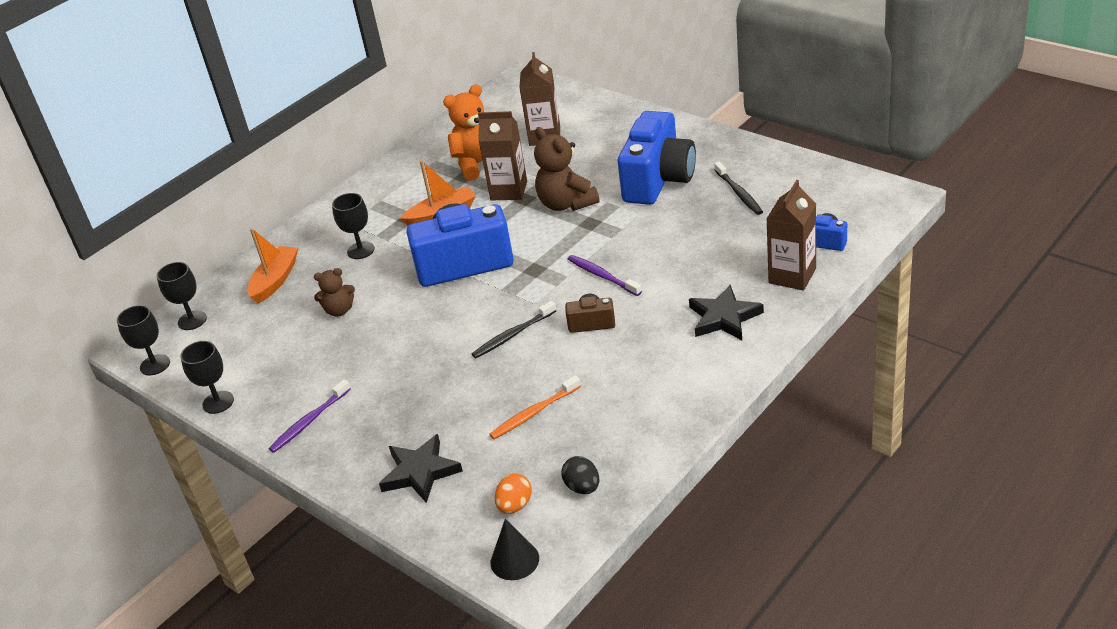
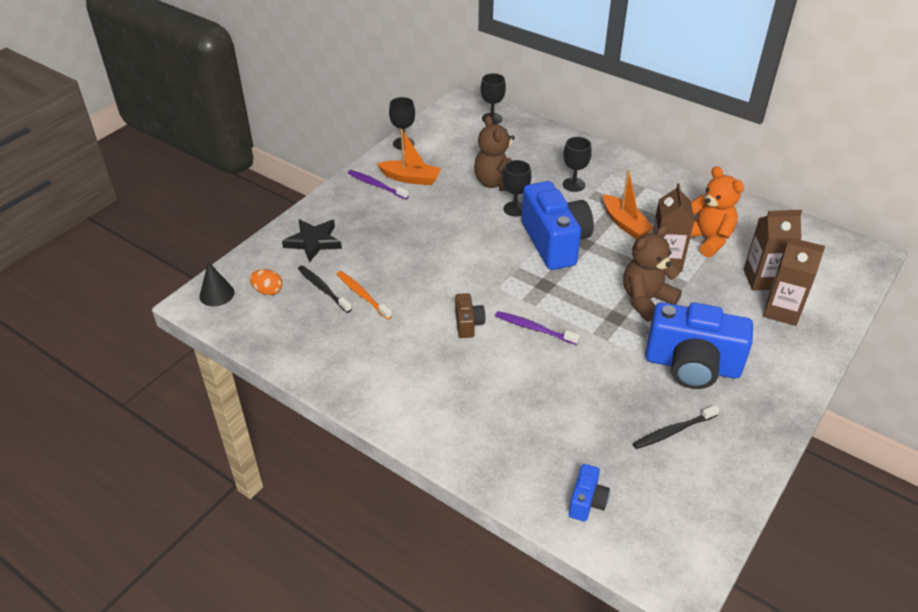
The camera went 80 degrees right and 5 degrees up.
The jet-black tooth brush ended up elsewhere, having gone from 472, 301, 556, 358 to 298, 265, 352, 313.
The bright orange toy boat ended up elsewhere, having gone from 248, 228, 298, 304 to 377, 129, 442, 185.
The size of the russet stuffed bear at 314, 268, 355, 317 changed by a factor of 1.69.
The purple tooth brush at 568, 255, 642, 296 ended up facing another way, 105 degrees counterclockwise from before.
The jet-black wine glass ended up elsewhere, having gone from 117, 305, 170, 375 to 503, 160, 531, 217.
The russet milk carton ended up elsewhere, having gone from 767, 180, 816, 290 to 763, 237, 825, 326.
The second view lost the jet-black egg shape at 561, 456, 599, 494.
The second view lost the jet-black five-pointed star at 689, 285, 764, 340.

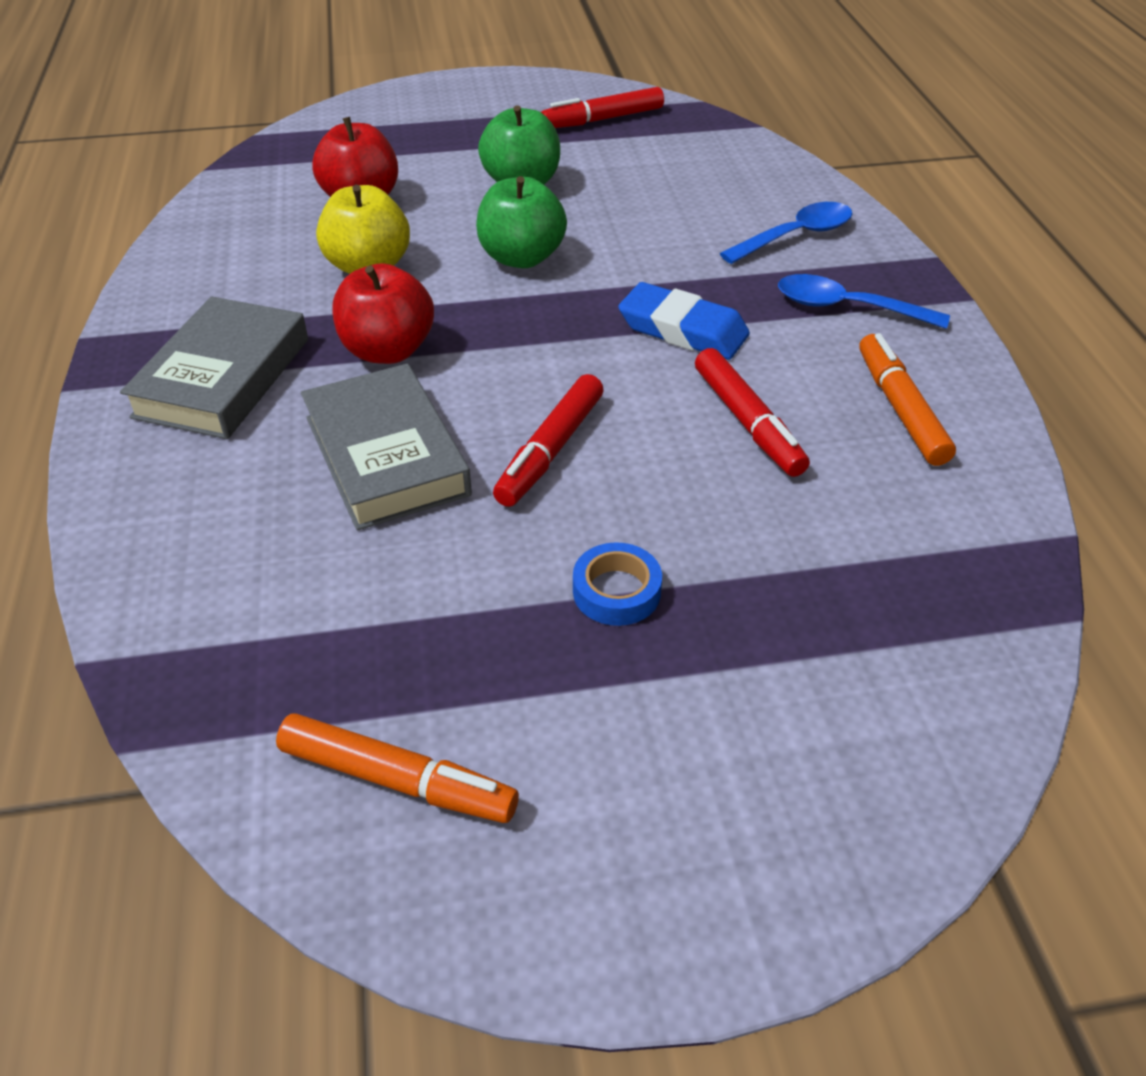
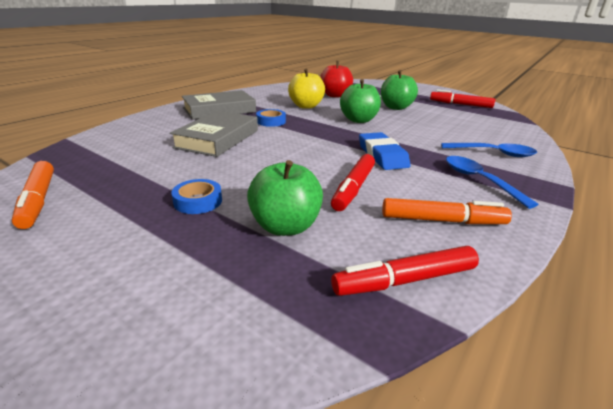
The camera went 45 degrees right and 15 degrees down.
The second view gained the leaf-green apple at 247, 160, 323, 236.
Where the red apple stood at 332, 263, 434, 364, the royal blue roll of tape came to stand at 256, 109, 286, 127.
The red marker ended up elsewhere, having gone from 493, 374, 604, 507 to 331, 246, 479, 296.
The bright orange marker at 859, 333, 956, 466 ended up facing another way, 60 degrees clockwise from before.

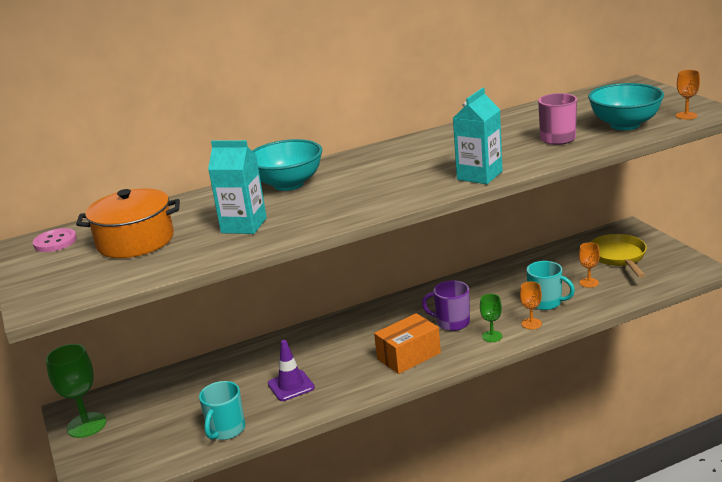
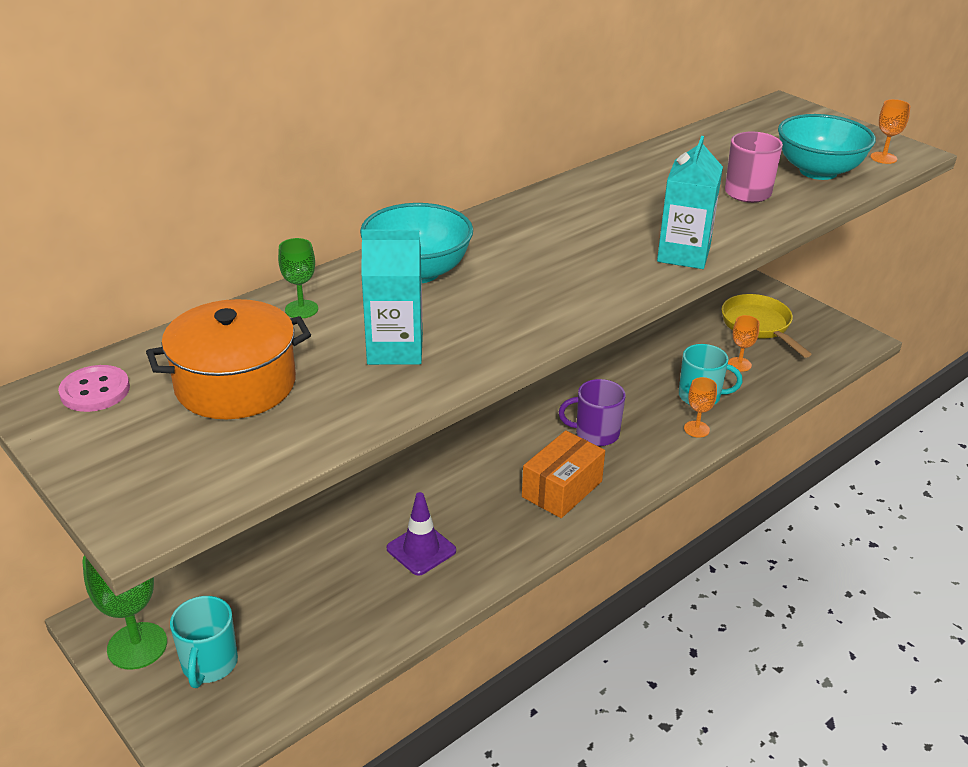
The camera went 20 degrees left and 10 degrees up.
The teal coffee mug ended up elsewhere, having gone from 199, 381, 245, 440 to 170, 596, 238, 688.
The leaf-green wine glass ended up elsewhere, having gone from 480, 294, 502, 342 to 278, 238, 318, 319.

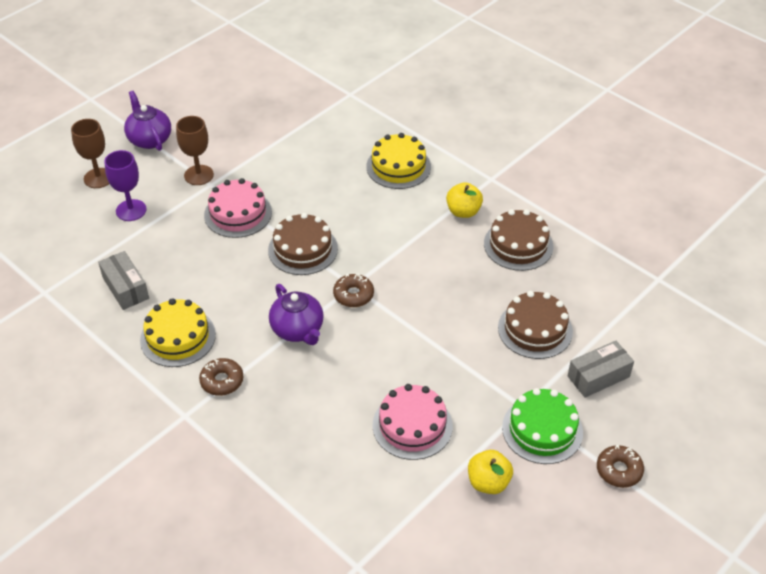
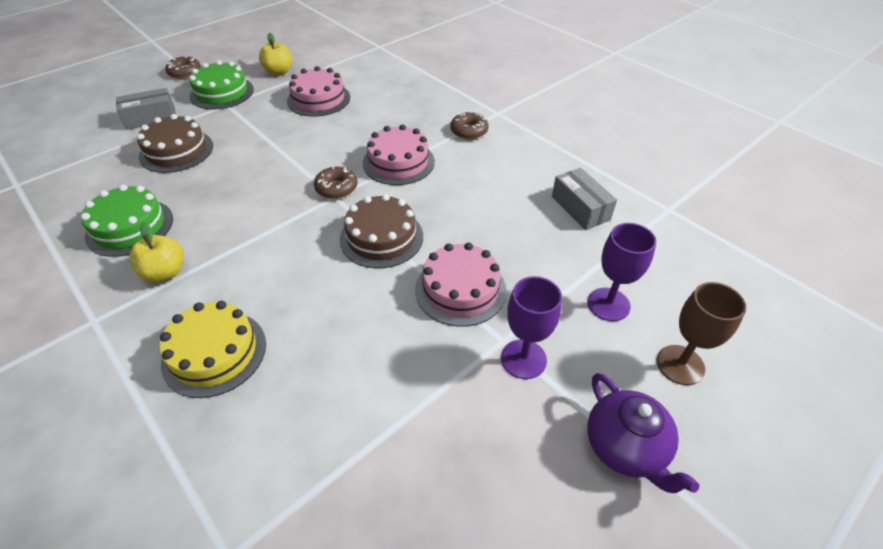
The camera went 175 degrees left and 0 degrees up.
What was the russet layer cake at 484, 209, 554, 271 turned into the leaf-green layer cake at 81, 185, 173, 257.
Where the purple china teapot stood at 269, 284, 324, 345, the rosy layer cake came to stand at 363, 124, 435, 185.
What was the russet wine glass at 176, 116, 214, 185 turned into the purple wine glass at 501, 276, 562, 379.
The second view lost the golden layer cake at 140, 298, 216, 367.

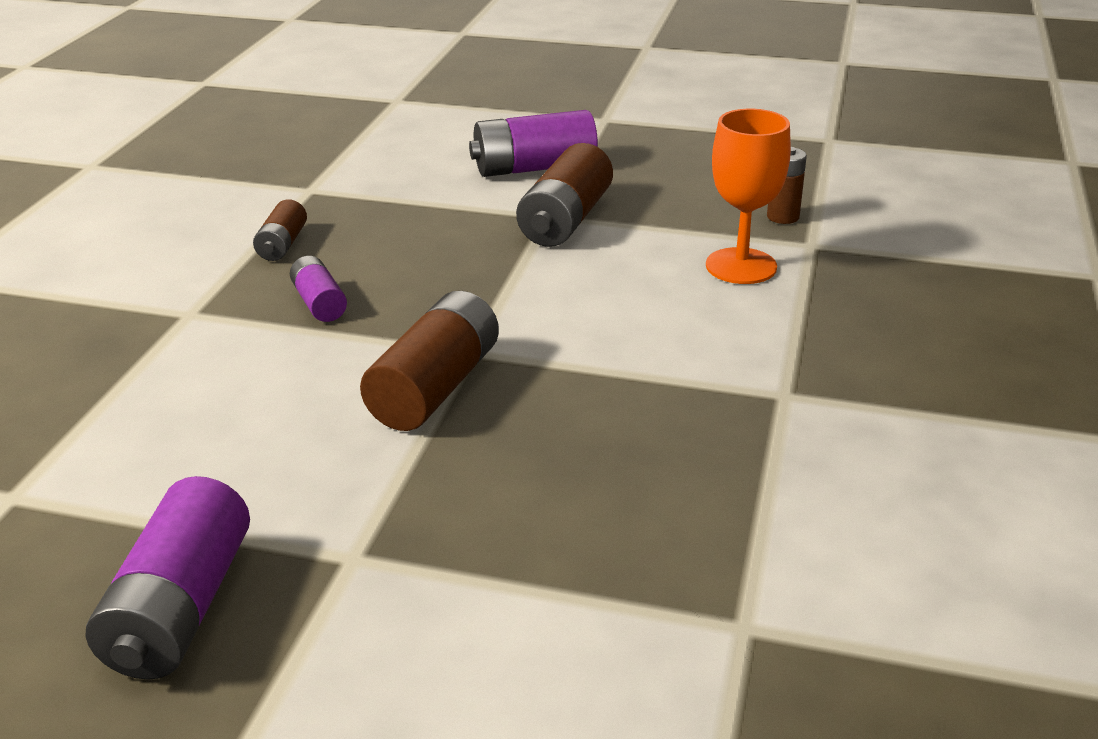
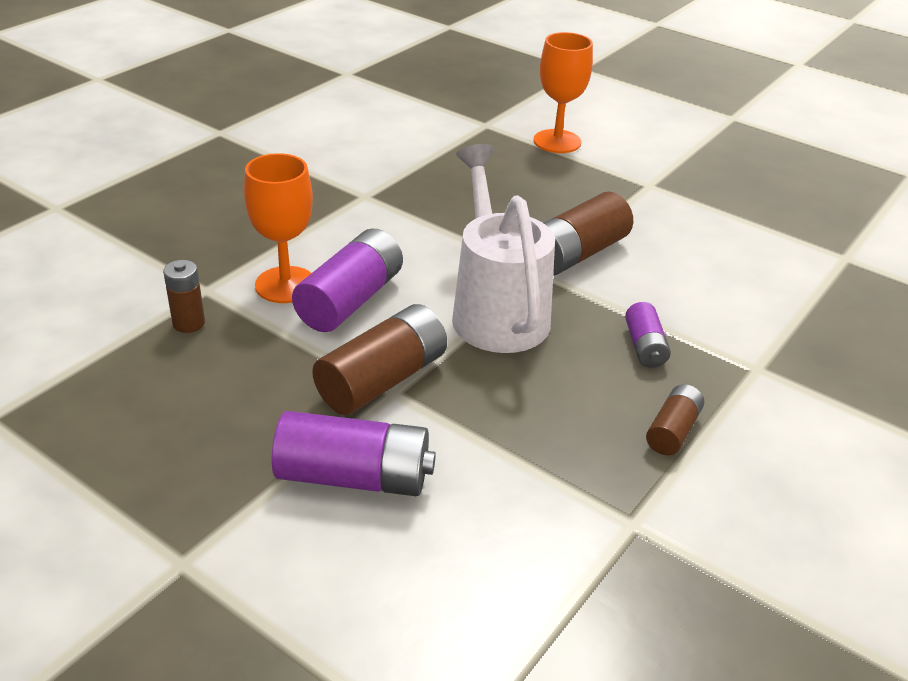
The camera went 160 degrees left and 5 degrees up.
The purple battery ended up elsewhere, having gone from 85, 476, 250, 680 to 292, 228, 403, 332.
The second view gained the white sprinkling can at 452, 144, 555, 353.
The second view gained the bright orange wine glass at 533, 32, 593, 153.

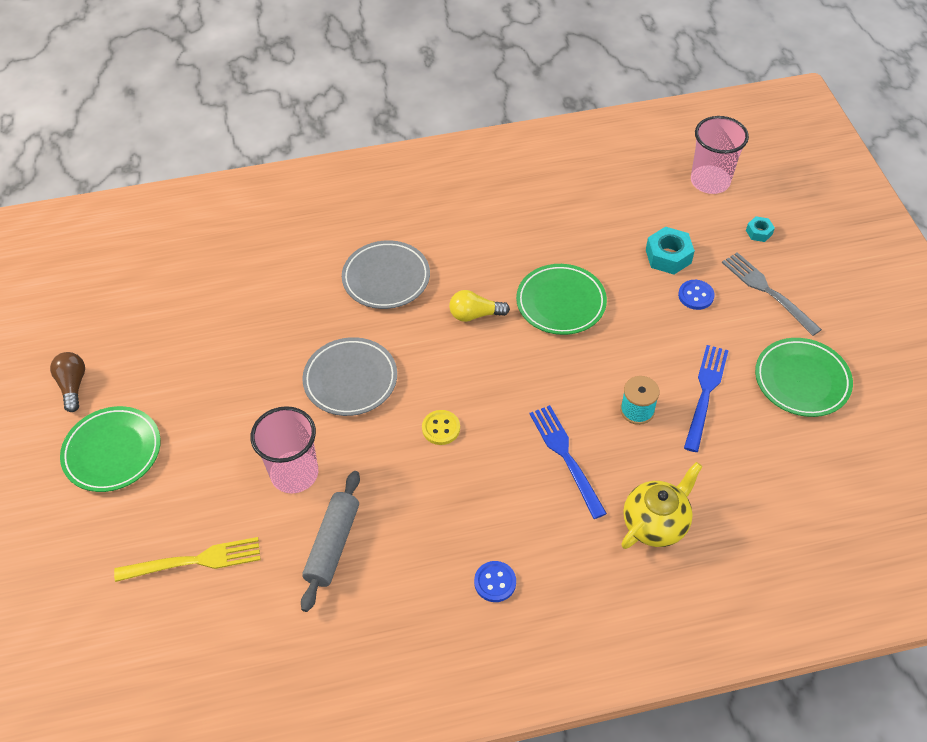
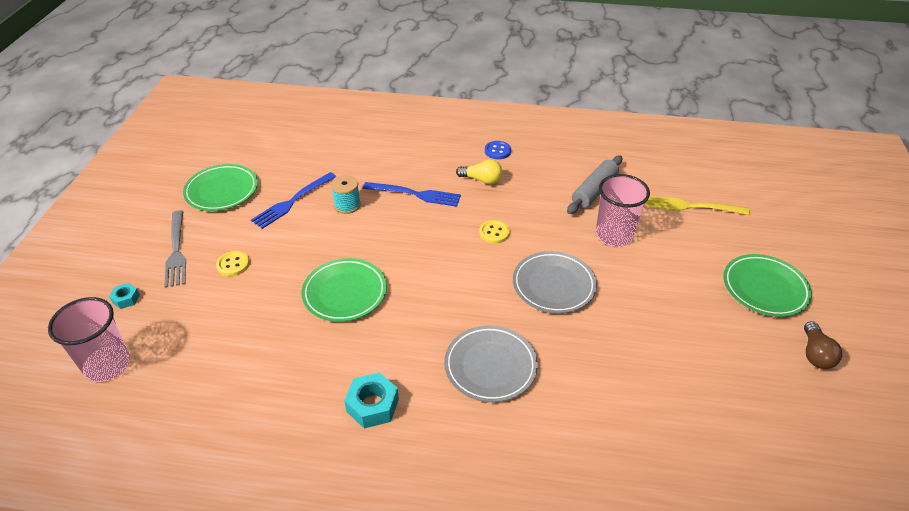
The camera went 160 degrees left and 10 degrees down.
What was the royal blue shirt button at 678, 280, 715, 310 turned into the golden shirt button at 216, 251, 250, 276.
The teal hex nut ended up elsewhere, having gone from 646, 226, 695, 275 to 344, 372, 399, 428.
The royal blue dinner fork at 529, 405, 607, 519 ended up facing another way, 75 degrees counterclockwise from before.
The golden light bulb ended up elsewhere, having gone from 449, 290, 510, 322 to 456, 159, 502, 185.
The second view lost the golden china teapot at 621, 462, 702, 549.

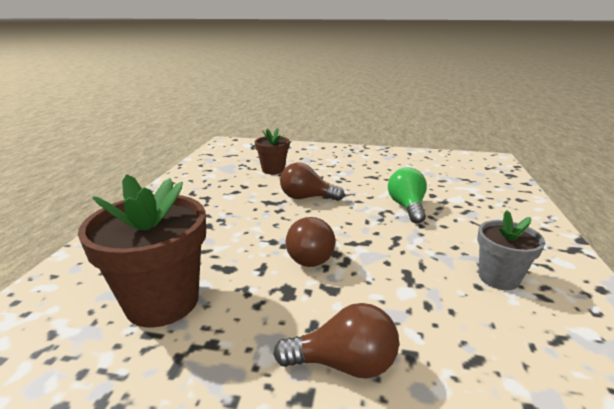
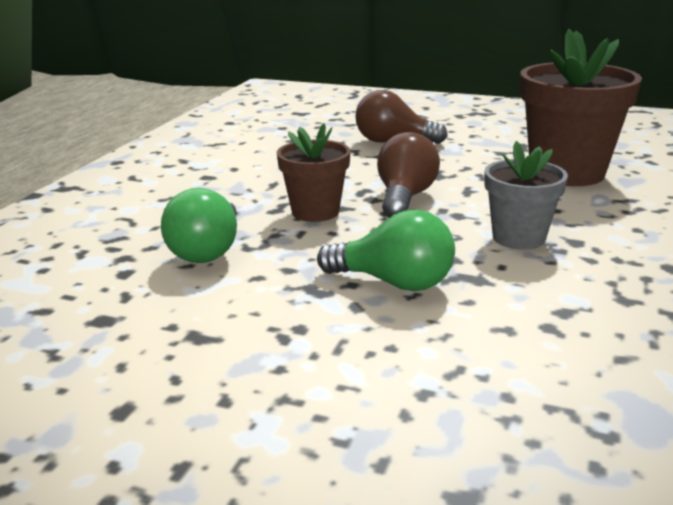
The camera went 170 degrees left and 0 degrees up.
The russet flower pot ended up elsewhere, having gone from 255, 128, 290, 174 to 277, 123, 351, 222.
What was the russet light bulb at 280, 163, 345, 201 turned into the leaf-green light bulb at 317, 210, 455, 291.
The gray flower pot ended up elsewhere, having gone from 477, 210, 545, 290 to 485, 141, 568, 250.

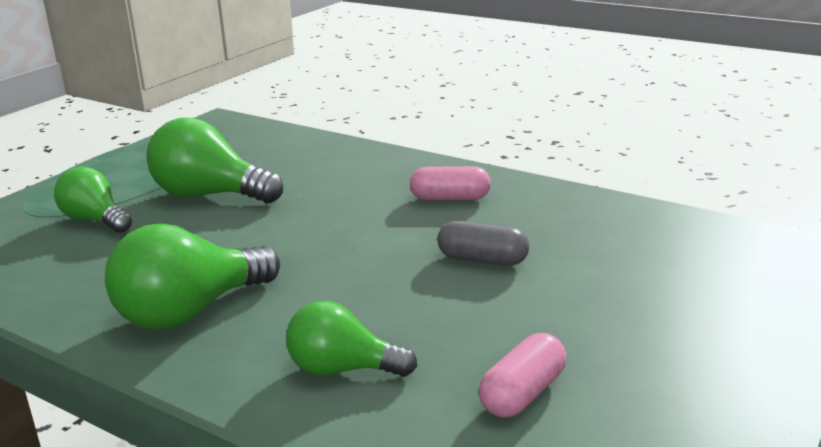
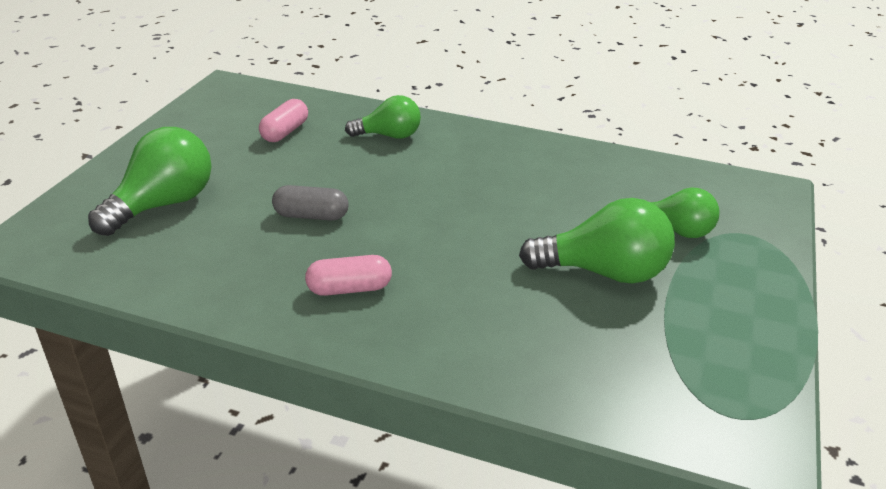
The camera went 165 degrees right and 10 degrees up.
The leaf-green light bulb ended up elsewhere, having gone from 105, 224, 280, 330 to 88, 127, 212, 236.

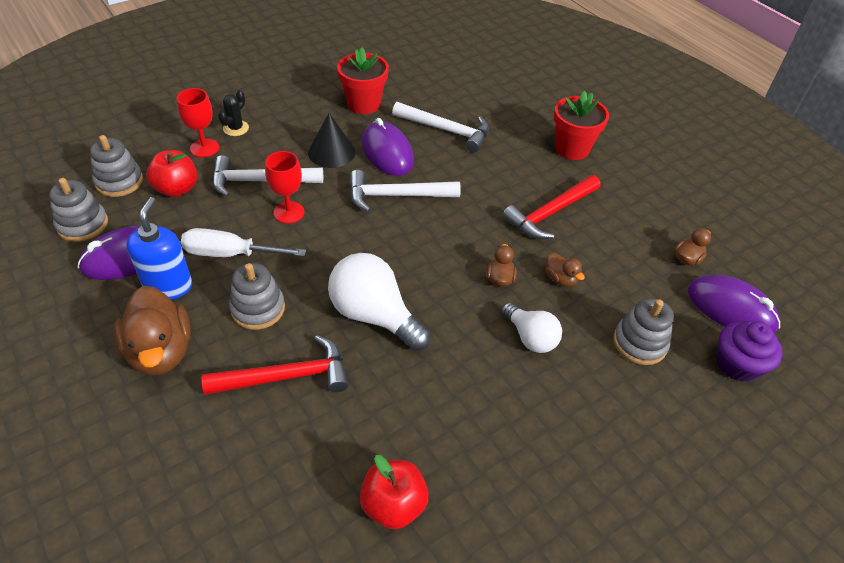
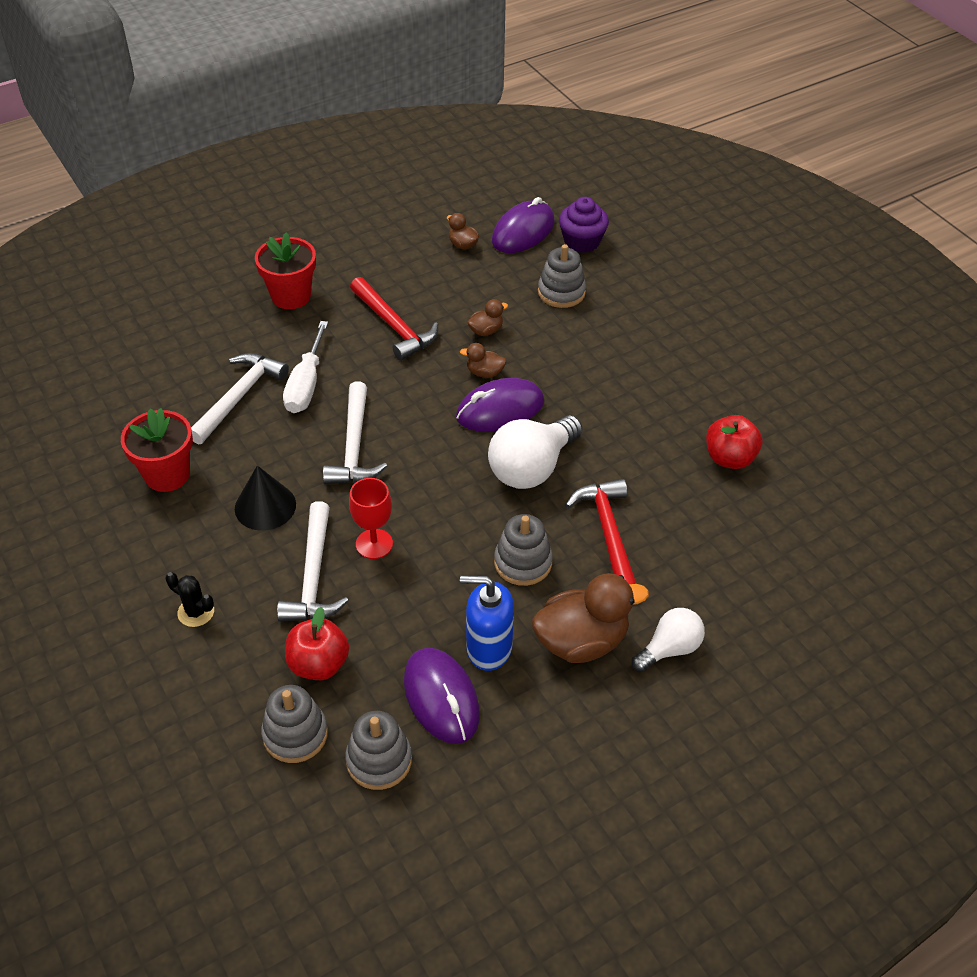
The camera went 85 degrees left and 0 degrees up.
The white flat screwdriver ended up elsewhere, having gone from 181, 228, 306, 257 to 283, 321, 328, 413.
The purple mouse ended up elsewhere, having gone from 362, 118, 414, 176 to 456, 378, 544, 432.
The white light bulb ended up elsewhere, having gone from 501, 303, 562, 353 to 632, 608, 705, 672.
The second view lost the red wine glass at 176, 88, 219, 158.

